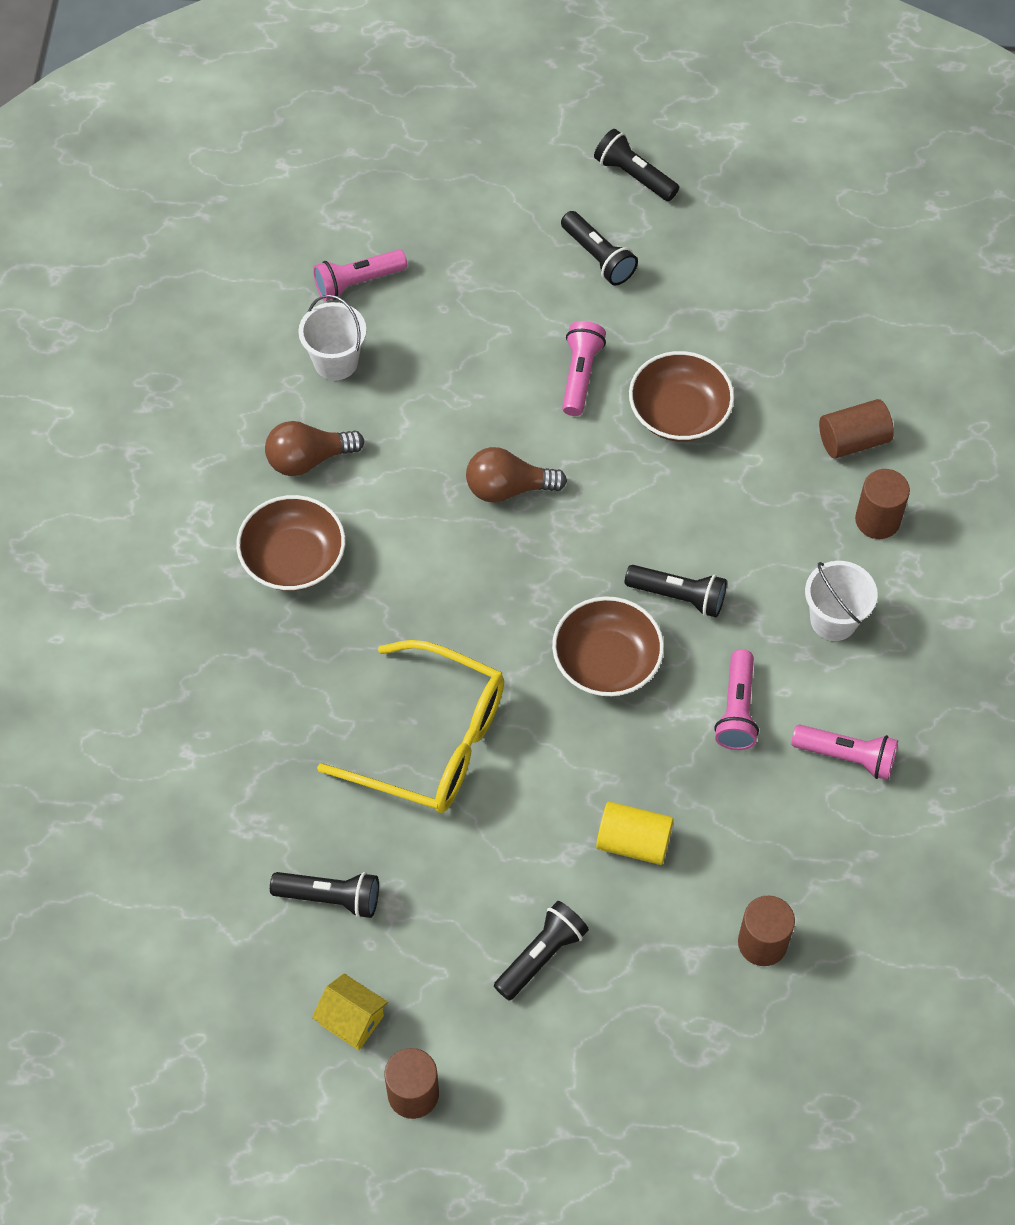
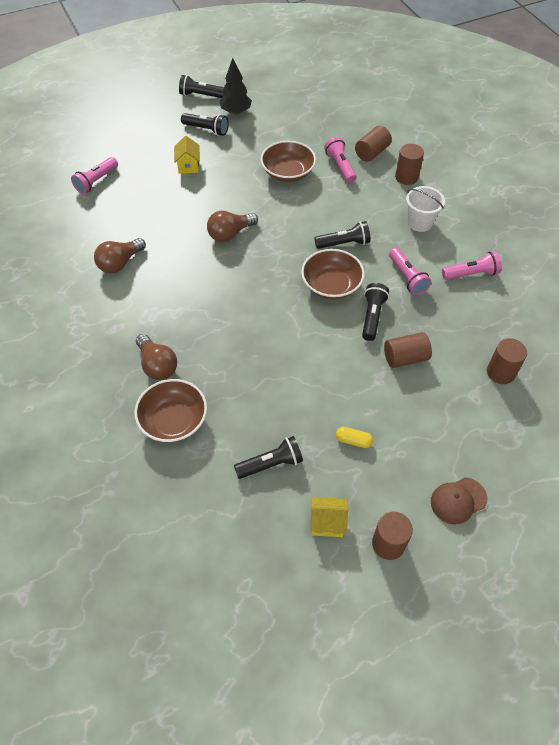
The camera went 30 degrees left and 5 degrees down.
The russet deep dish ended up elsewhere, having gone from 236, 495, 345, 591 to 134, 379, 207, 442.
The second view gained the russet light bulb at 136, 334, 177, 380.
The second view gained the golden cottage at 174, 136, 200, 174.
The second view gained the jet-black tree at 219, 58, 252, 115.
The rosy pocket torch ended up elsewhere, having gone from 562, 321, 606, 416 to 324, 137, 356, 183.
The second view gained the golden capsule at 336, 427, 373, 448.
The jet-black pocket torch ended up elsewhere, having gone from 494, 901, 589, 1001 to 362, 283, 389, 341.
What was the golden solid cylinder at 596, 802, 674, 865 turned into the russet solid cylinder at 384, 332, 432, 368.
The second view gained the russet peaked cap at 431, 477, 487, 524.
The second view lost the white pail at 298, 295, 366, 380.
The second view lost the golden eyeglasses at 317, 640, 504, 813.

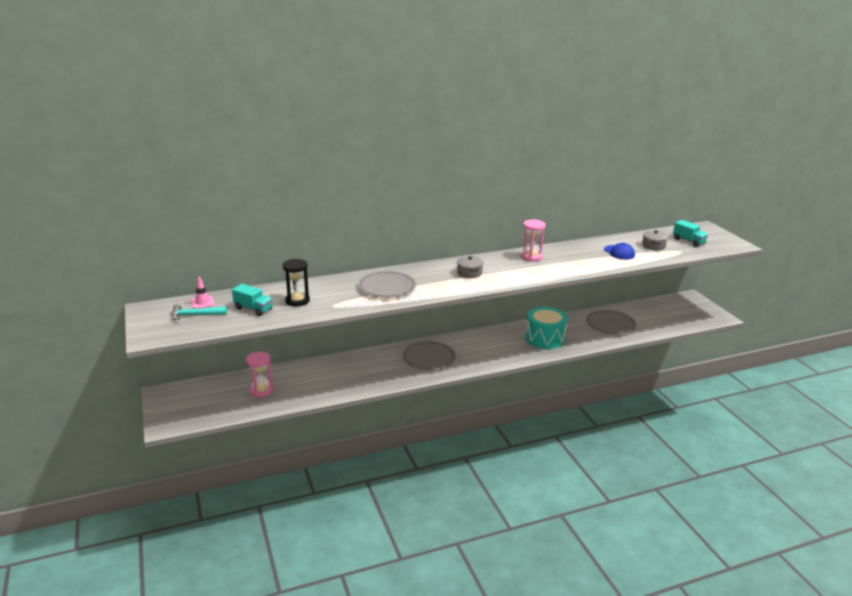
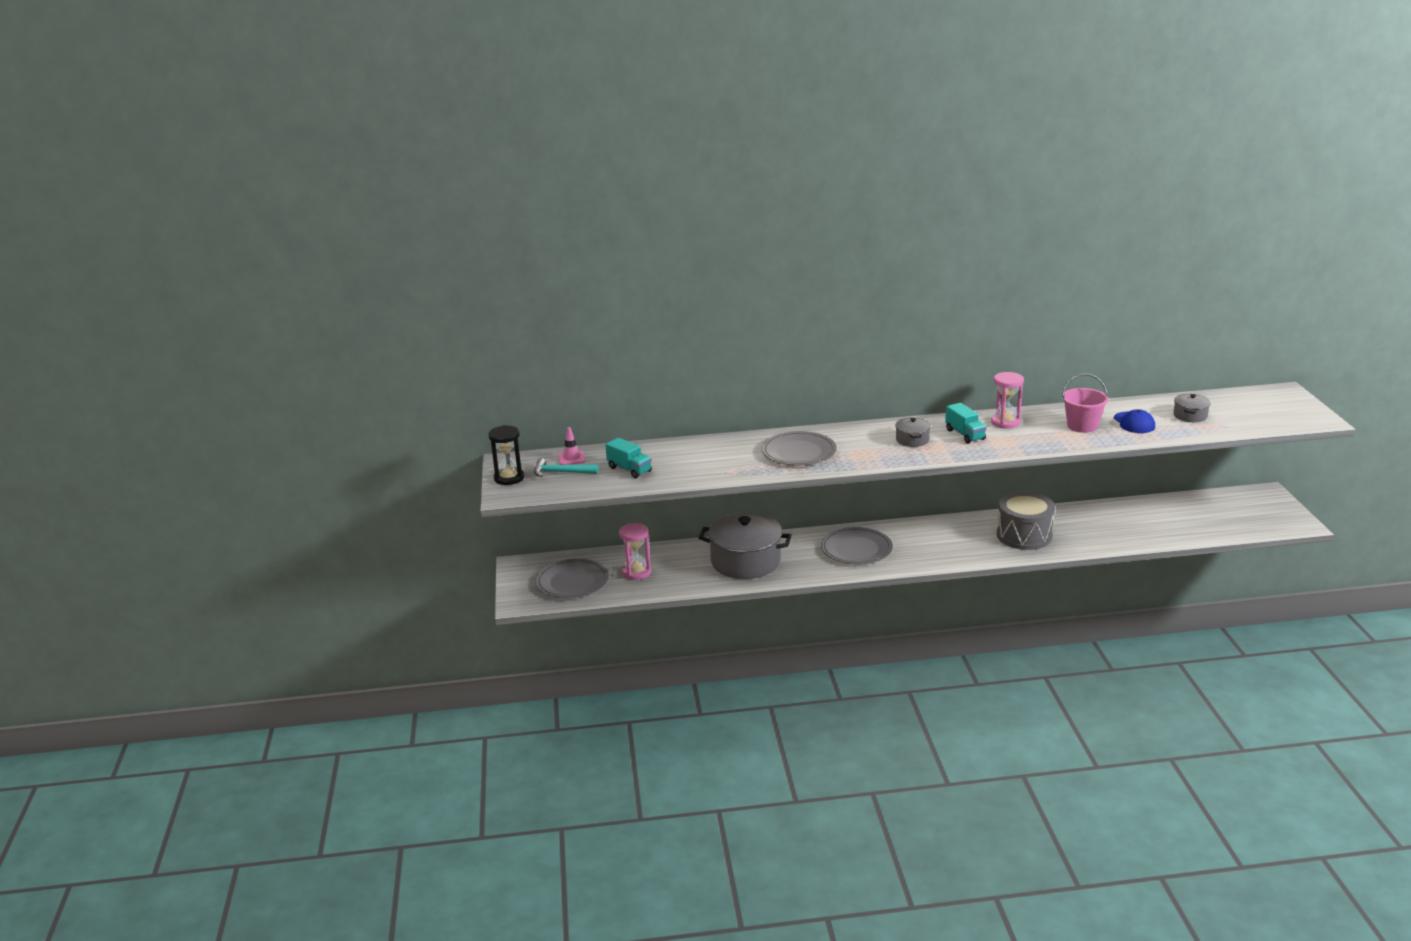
The camera went 15 degrees right and 0 degrees up.
The jet-black sand timer ended up elsewhere, having gone from 282, 259, 310, 306 to 488, 425, 524, 485.
The gray flat dish ended up elsewhere, having gone from 586, 310, 636, 335 to 536, 559, 609, 598.
The second view gained the gray stockpot at 699, 513, 792, 579.
The teal truck ended up elsewhere, having gone from 673, 220, 708, 247 to 945, 403, 987, 444.
What was the teal drum at 525, 307, 568, 349 turned into the gray drum at 997, 492, 1055, 550.
The second view gained the rosy pail at 1062, 374, 1109, 433.

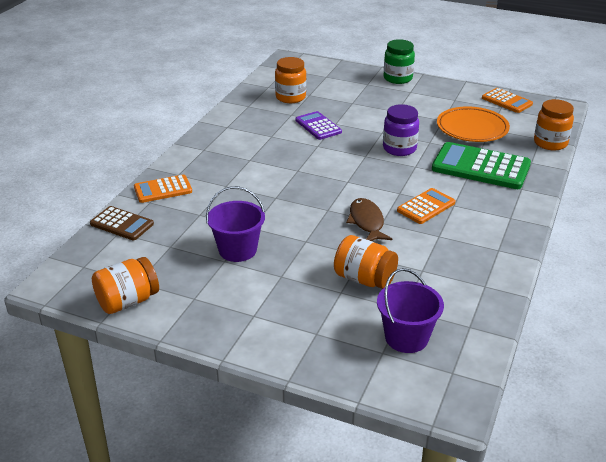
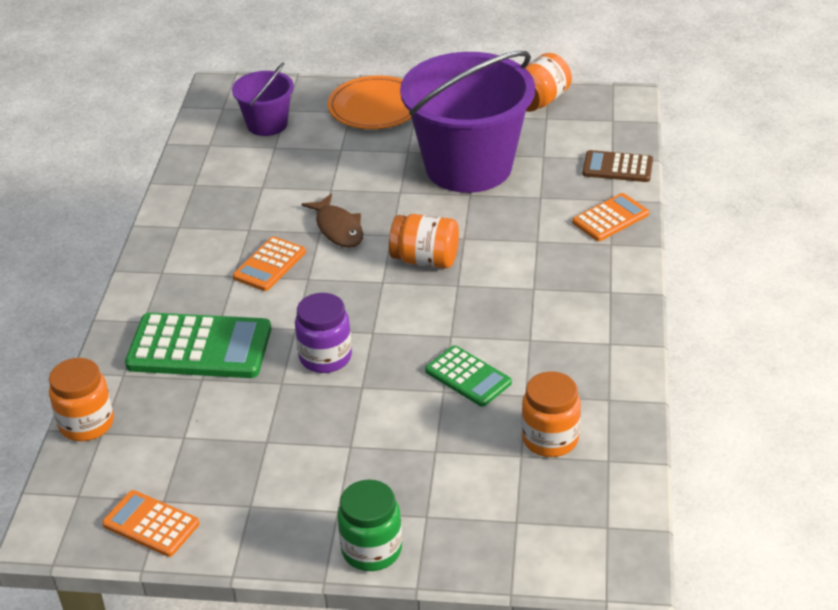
The camera went 165 degrees right and 5 degrees up.
The bright orange flat dish ended up elsewhere, having gone from 437, 106, 510, 142 to 328, 75, 411, 129.
The bright orange jar ended up elsewhere, having gone from 334, 235, 398, 289 to 389, 214, 459, 268.
The size of the purple pail at 206, 186, 265, 262 changed by a factor of 2.04.
What was the purple calculator at 296, 111, 342, 140 turned into the leaf-green calculator at 425, 345, 512, 407.

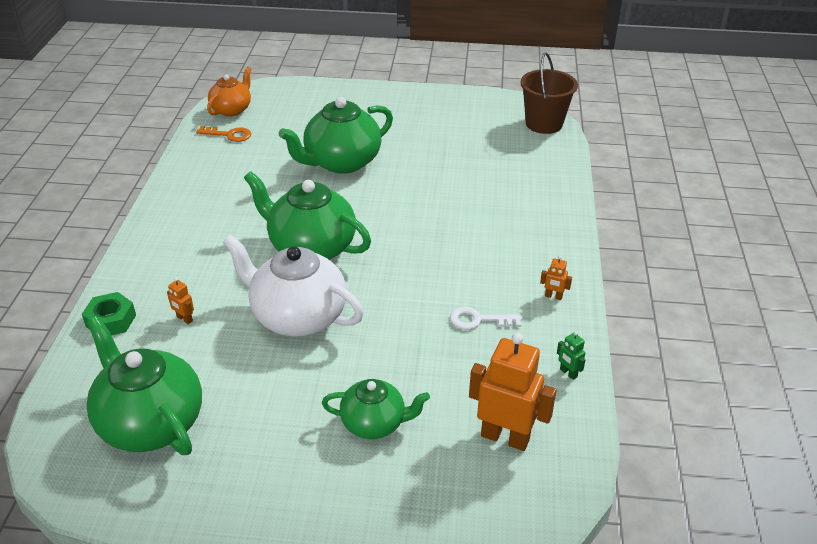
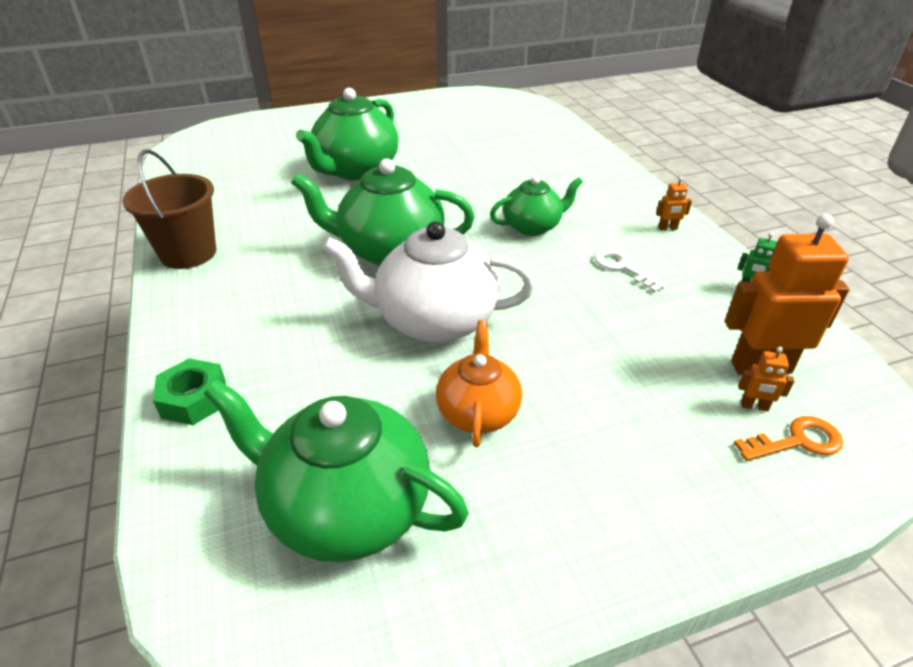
The camera went 25 degrees left and 0 degrees up.
The russet pail ended up elsewhere, having gone from 521, 52, 578, 134 to 122, 149, 216, 269.
The bright orange china teapot ended up elsewhere, having gone from 207, 67, 251, 117 to 436, 320, 522, 447.
The leaf-green china teapot ended up elsewhere, having gone from 322, 379, 430, 439 to 490, 176, 583, 236.
The white latchkey at 450, 307, 522, 330 ended up facing another way, 75 degrees clockwise from before.
The bright orange latchkey ended up elsewhere, having gone from 196, 126, 251, 142 to 734, 416, 843, 461.
The bright orange robot ended up elsewhere, having gone from 167, 278, 194, 324 to 738, 347, 794, 412.

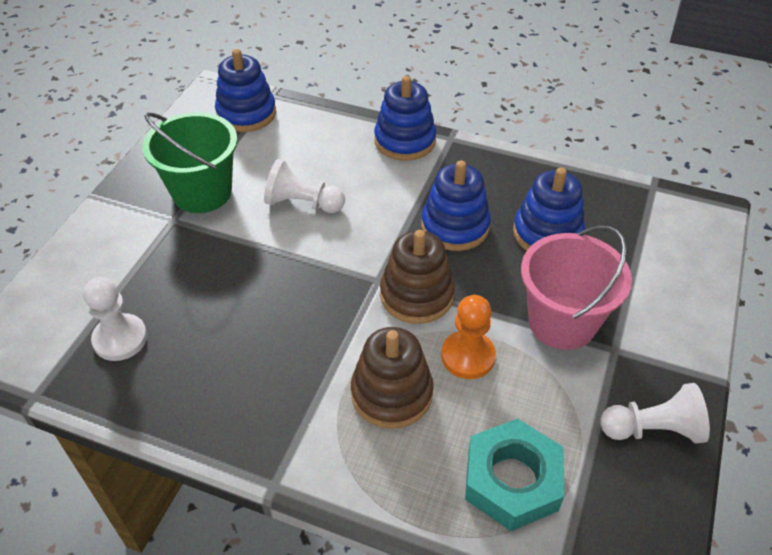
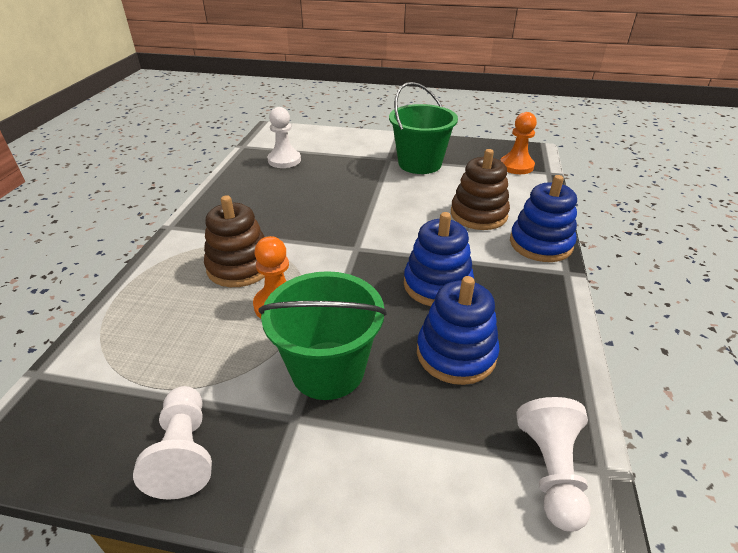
The camera went 80 degrees right and 10 degrees down.
What was the rosy pail at 521, 226, 632, 350 turned into the leaf-green pail at 258, 271, 387, 400.
The russet stacking rings ended up elsewhere, having gone from 380, 230, 455, 324 to 451, 149, 510, 230.
Where the royal blue stacking rings stood at 215, 49, 276, 132, the bright orange chess pawn came to stand at 500, 112, 537, 174.
The white chess pawn ended up elsewhere, having gone from 264, 159, 345, 213 to 516, 397, 591, 532.
The second view lost the teal hex nut at 465, 418, 564, 531.

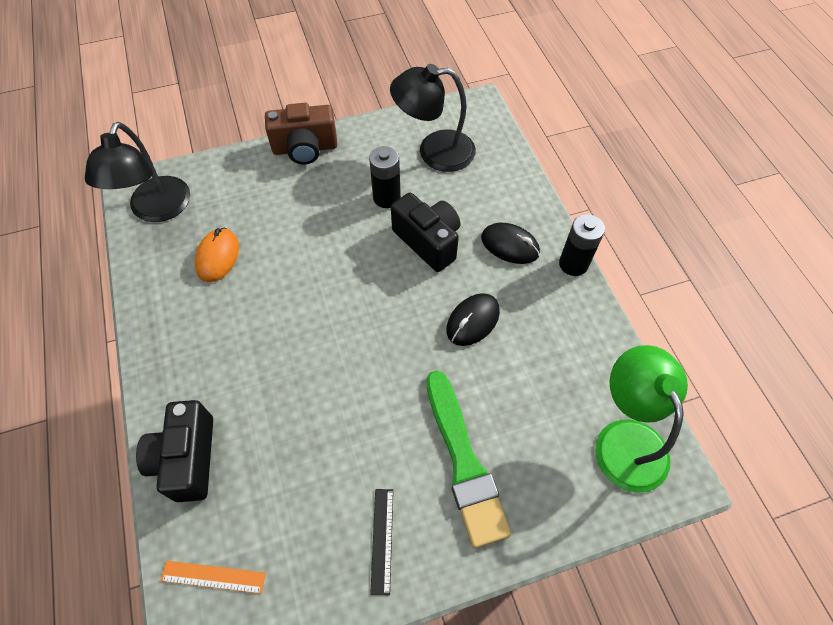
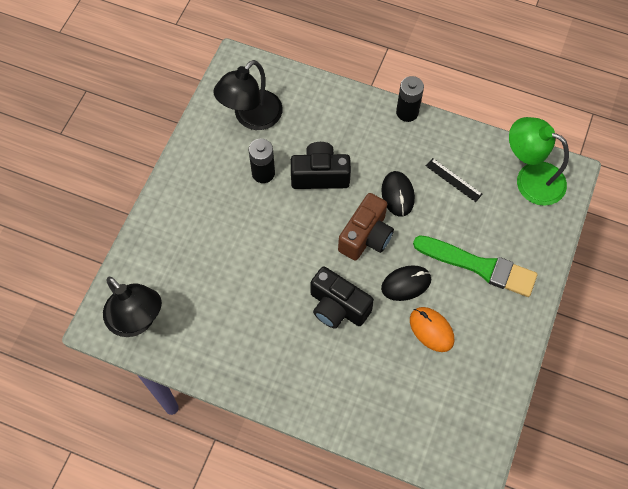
The camera went 50 degrees left and 5 degrees up.
The jet-black camera ended up elsewhere, having gone from 136, 400, 213, 502 to 311, 266, 374, 329.
The russet camera ended up elsewhere, having gone from 265, 103, 338, 164 to 338, 193, 394, 261.
The jet-black mouse ended up elsewhere, having gone from 481, 222, 540, 264 to 381, 265, 431, 301.
The bright orange mouse ended up elsewhere, having gone from 195, 228, 239, 282 to 410, 307, 455, 352.
The jet-black measuring stick ended up elsewhere, having gone from 370, 489, 393, 595 to 426, 158, 483, 202.
The second view lost the bright orange measuring stick at 160, 561, 266, 594.

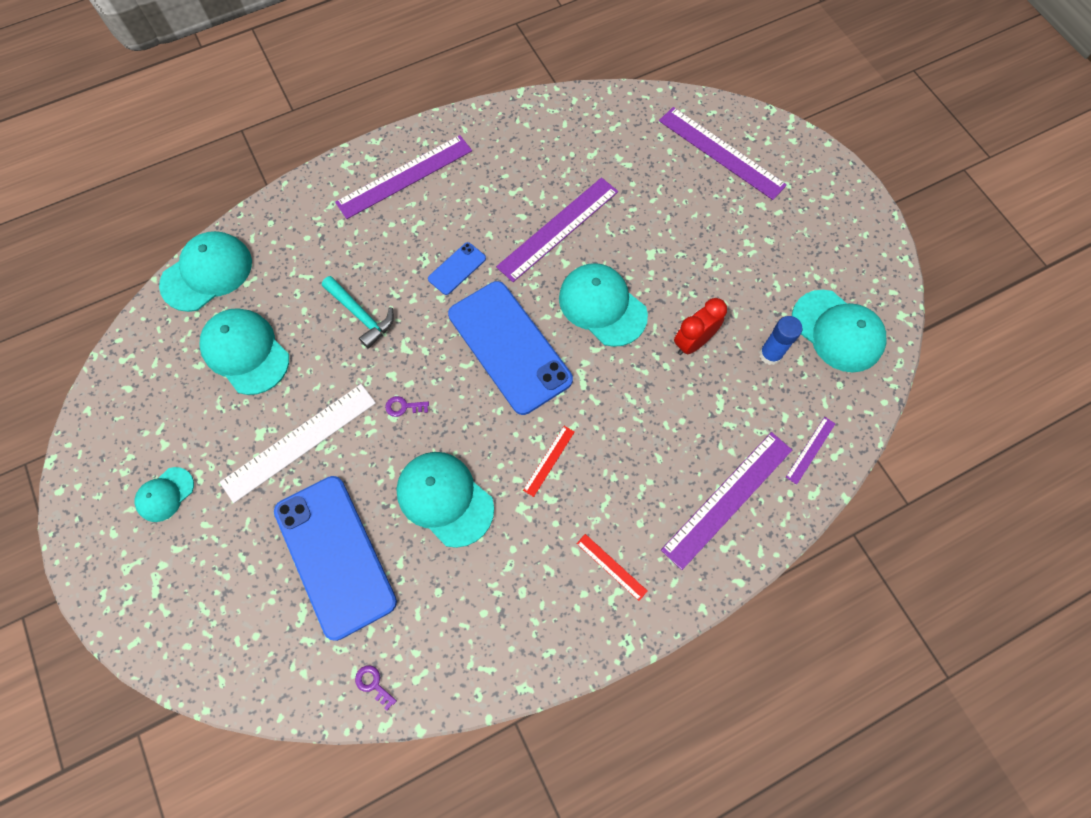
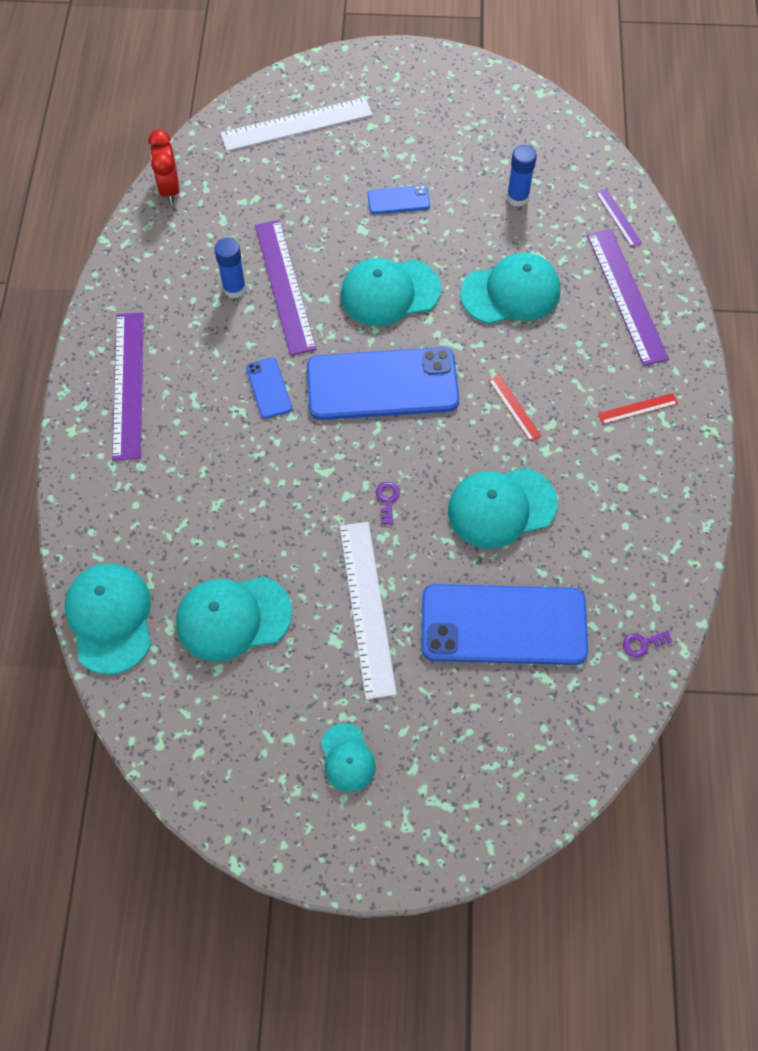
The camera went 60 degrees left and 5 degrees down.
The red clock ended up elsewhere, having gone from 674, 298, 727, 355 to 148, 129, 180, 204.
The second view gained the royal blue glue stick at 214, 238, 246, 298.
What was the purple measuring stick at 659, 107, 787, 200 turned into the white measuring stick at 220, 97, 373, 151.
The second view gained the royal blue phone at 368, 185, 430, 214.
The purple latchkey at 385, 396, 429, 417 ended up facing another way, 150 degrees clockwise from before.
The teal peaked cap ended up elsewhere, having gone from 792, 290, 886, 372 to 460, 253, 560, 324.
The second view lost the teal hammer at 322, 276, 394, 349.

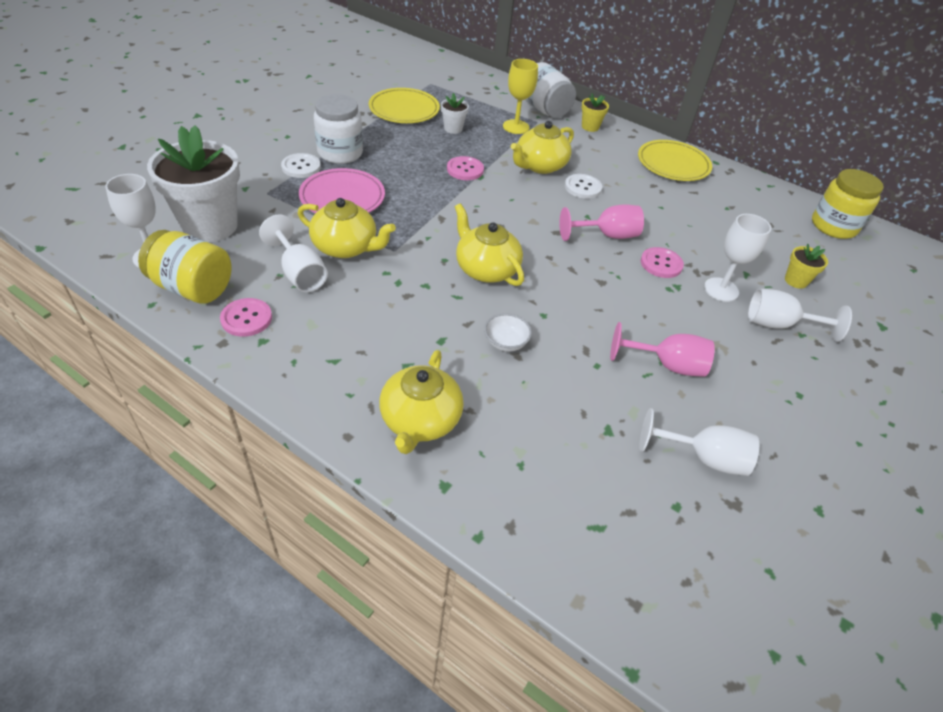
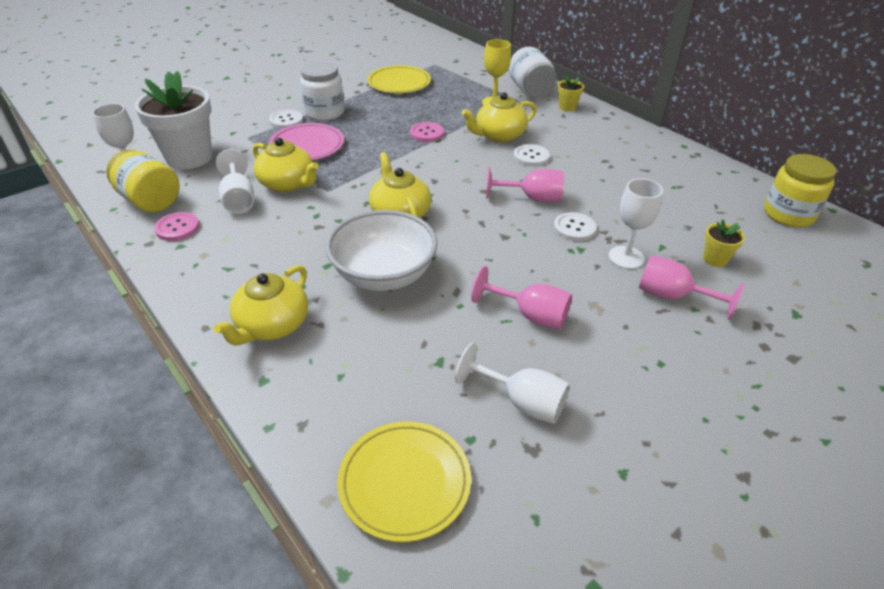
The camera went 20 degrees right and 5 degrees down.
The size of the white deep dish at 484, 313, 532, 352 changed by a factor of 2.42.
The golden flat dish ended up elsewhere, having gone from 638, 140, 712, 181 to 337, 422, 471, 542.
What was the rosy shirt button at 641, 247, 684, 278 turned into the white shirt button at 554, 212, 596, 241.
What was the white wine glass at 748, 288, 852, 342 turned into the rosy wine glass at 639, 255, 744, 320.
The second view lost the white flower pot at 441, 93, 469, 134.

